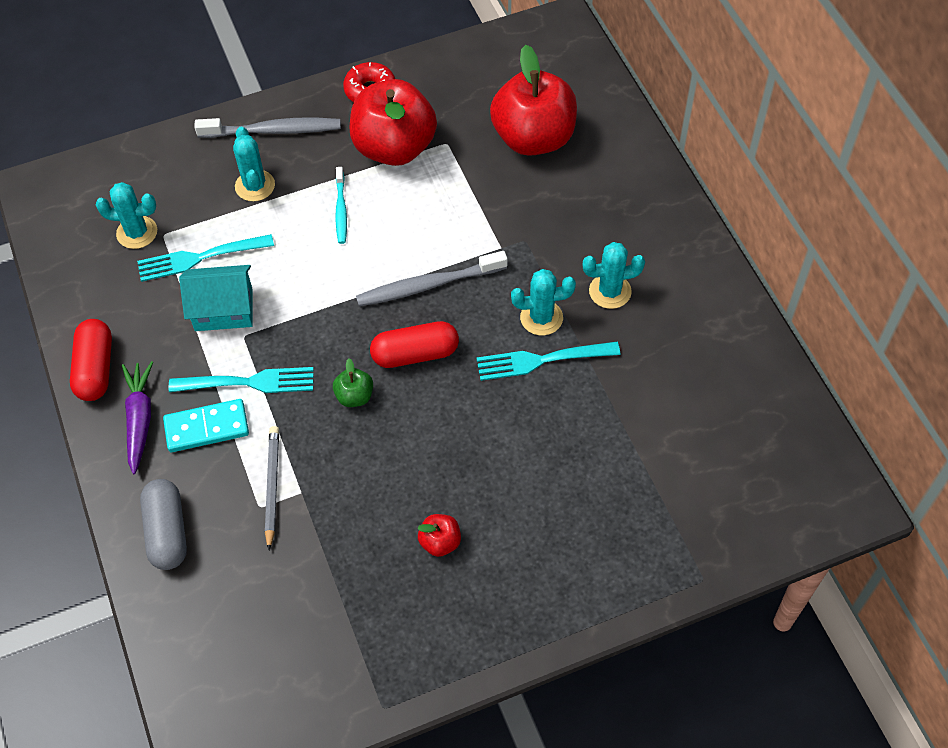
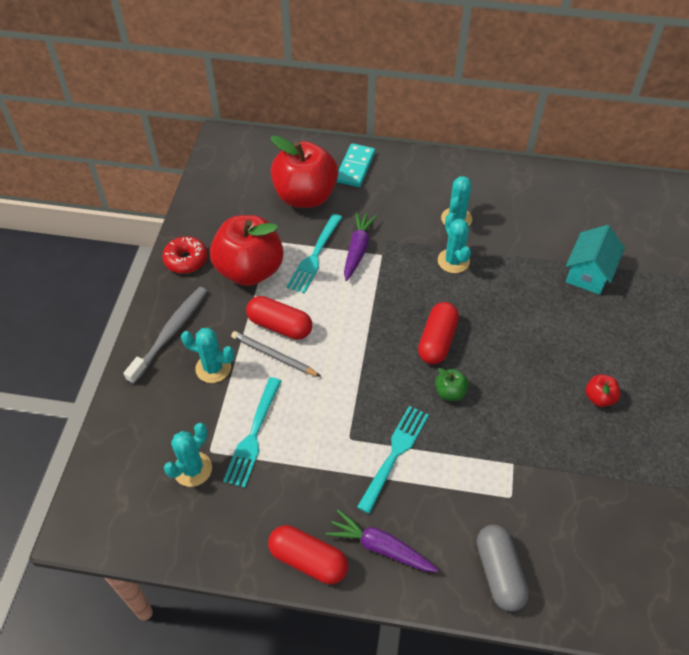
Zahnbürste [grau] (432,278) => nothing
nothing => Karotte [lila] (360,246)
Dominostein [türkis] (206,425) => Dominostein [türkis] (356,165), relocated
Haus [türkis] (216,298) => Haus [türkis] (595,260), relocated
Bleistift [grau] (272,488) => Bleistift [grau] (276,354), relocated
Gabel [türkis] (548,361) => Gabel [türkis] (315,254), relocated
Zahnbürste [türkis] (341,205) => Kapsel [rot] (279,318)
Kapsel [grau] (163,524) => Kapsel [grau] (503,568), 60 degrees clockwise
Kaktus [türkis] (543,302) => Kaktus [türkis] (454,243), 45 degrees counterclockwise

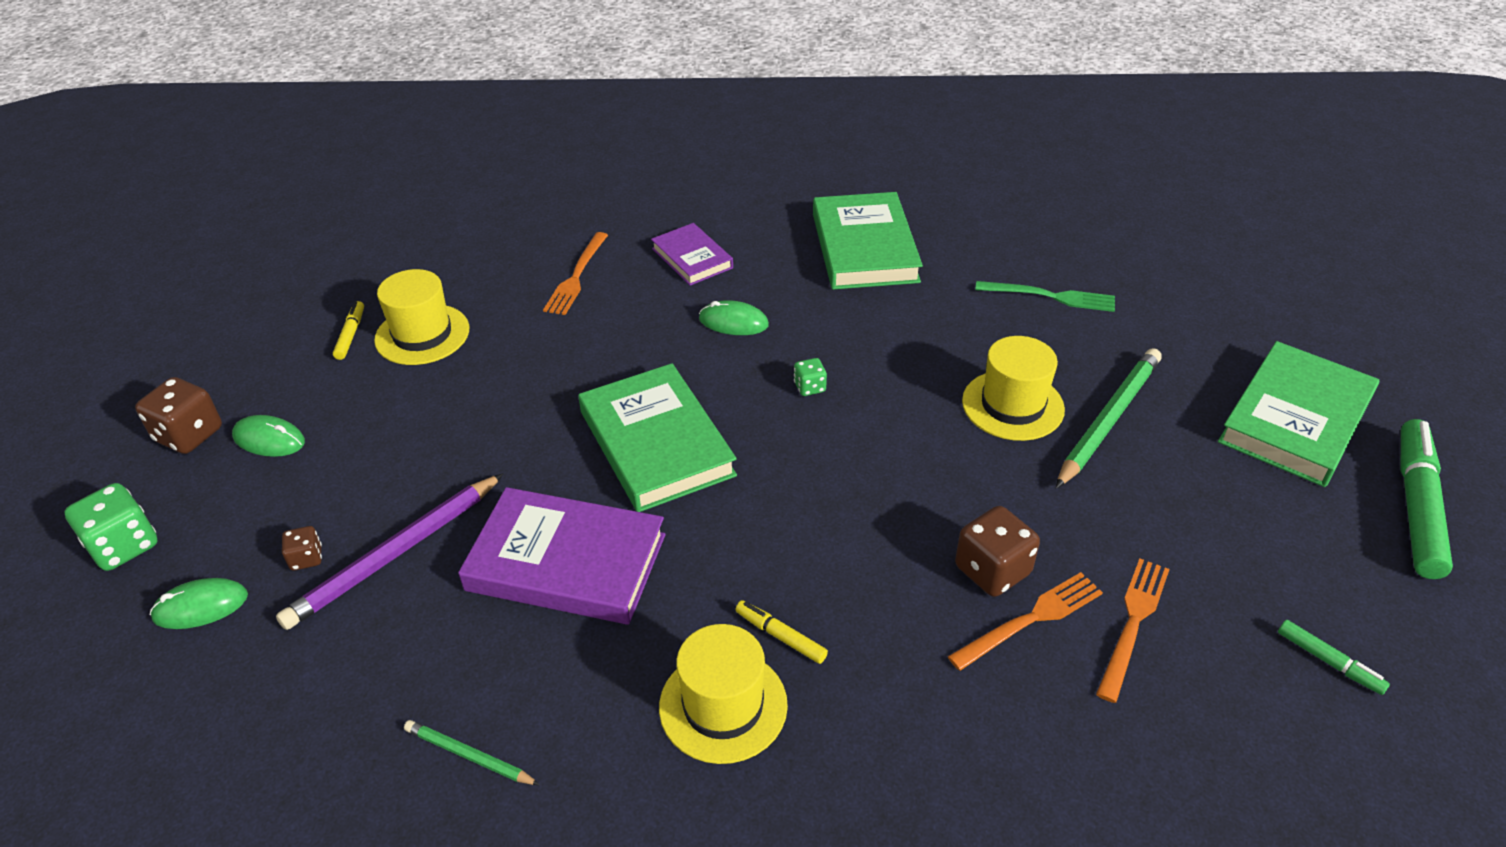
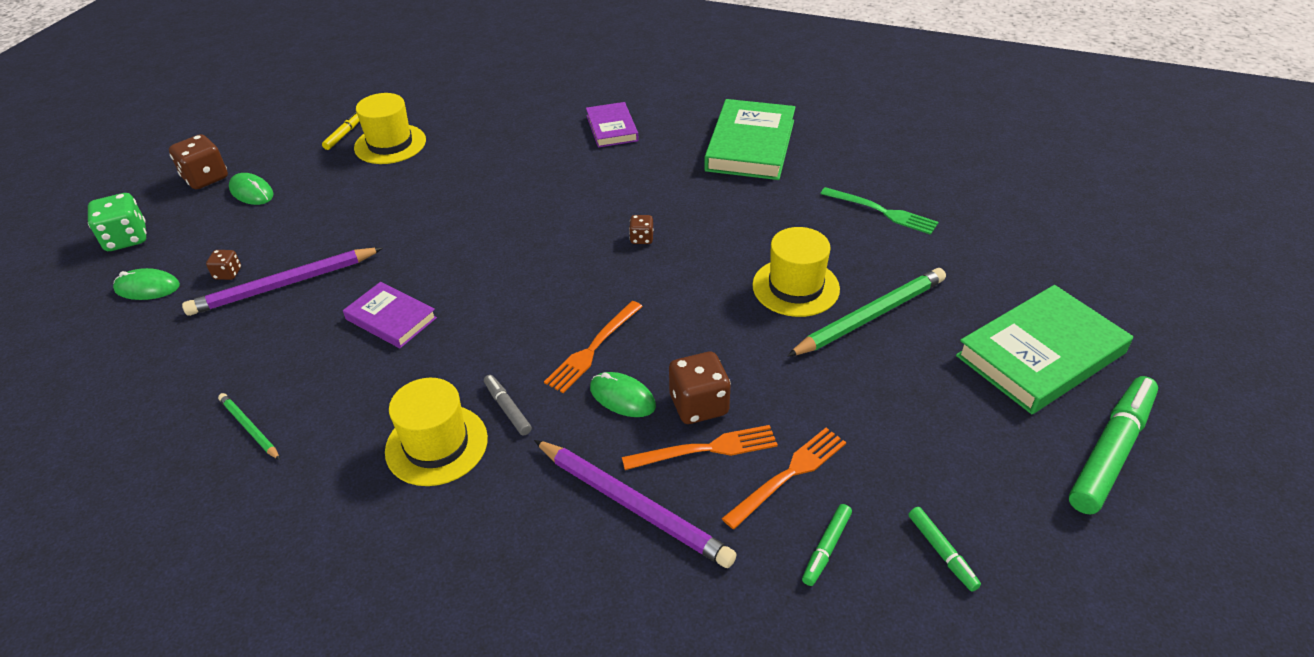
Buch [grün] (657,437) => nothing
nothing => Bleistift [lila] (635,504)
nothing => Filzstift [grün] (827,545)
Gabel [orange] (575,273) => Gabel [orange] (593,347), relocated
Computermaus [grün] (734,317) => Computermaus [grün] (623,394), relocated
Filzstift [gelb] (781,632) => Filzstift [grau] (508,405)
Spielwürfel [grün] (810,377) => Spielwürfel [braun] (641,229)
Buch [lila] (562,555) => Buch [lila] (390,315), x0.58

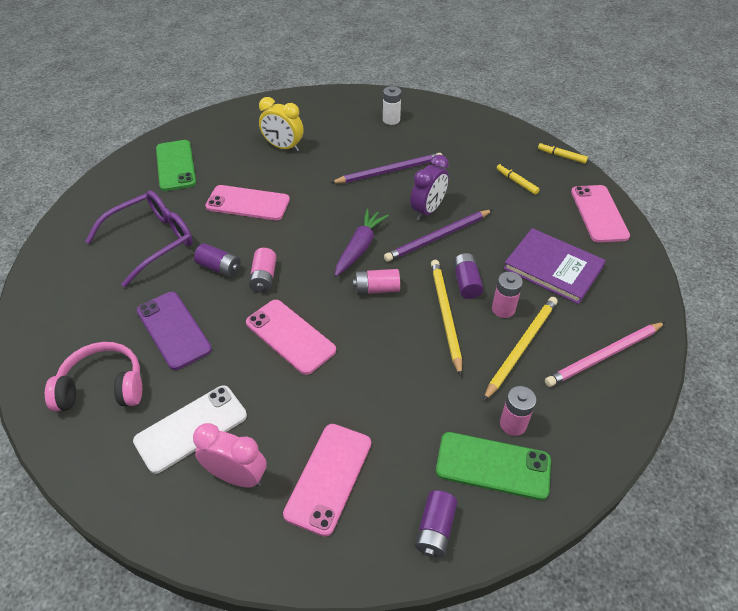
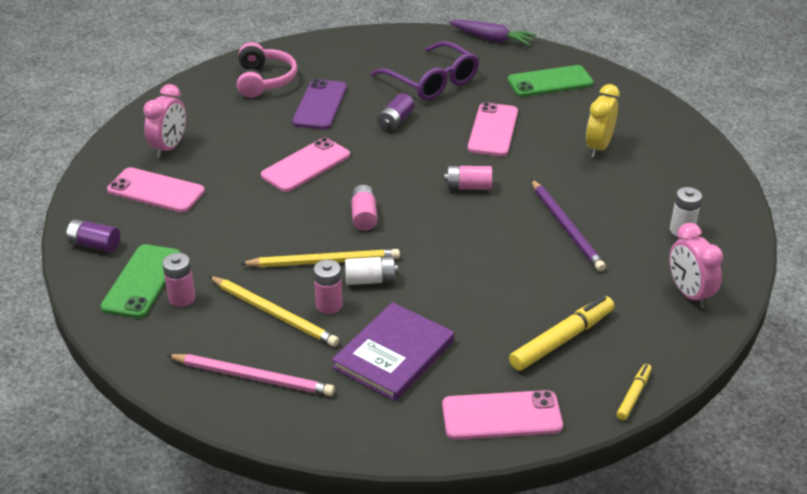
Handy [weiß] (190,429) => nothing
Bleistift [lila] (438,236) => nothing
Wecker [lila] (429,188) => nothing
nothing => Wecker [rosa] (696,265)
Batterie [rosa] (262,270) => Batterie [rosa] (468,178), relocated
Karotte [lila] (362,242) => Karotte [lila] (492,33), relocated
Batterie [lila] (468,276) => Batterie [weiß] (371,270)
Handy [lila] (174,331) => Handy [lila] (319,104), 45 degrees counterclockwise
Bleistift [rosa] (605,354) => Bleistift [rosa] (251,375), 135 degrees clockwise
Filzstift [gelb] (518,179) => Filzstift [gelb] (561,333), x1.84

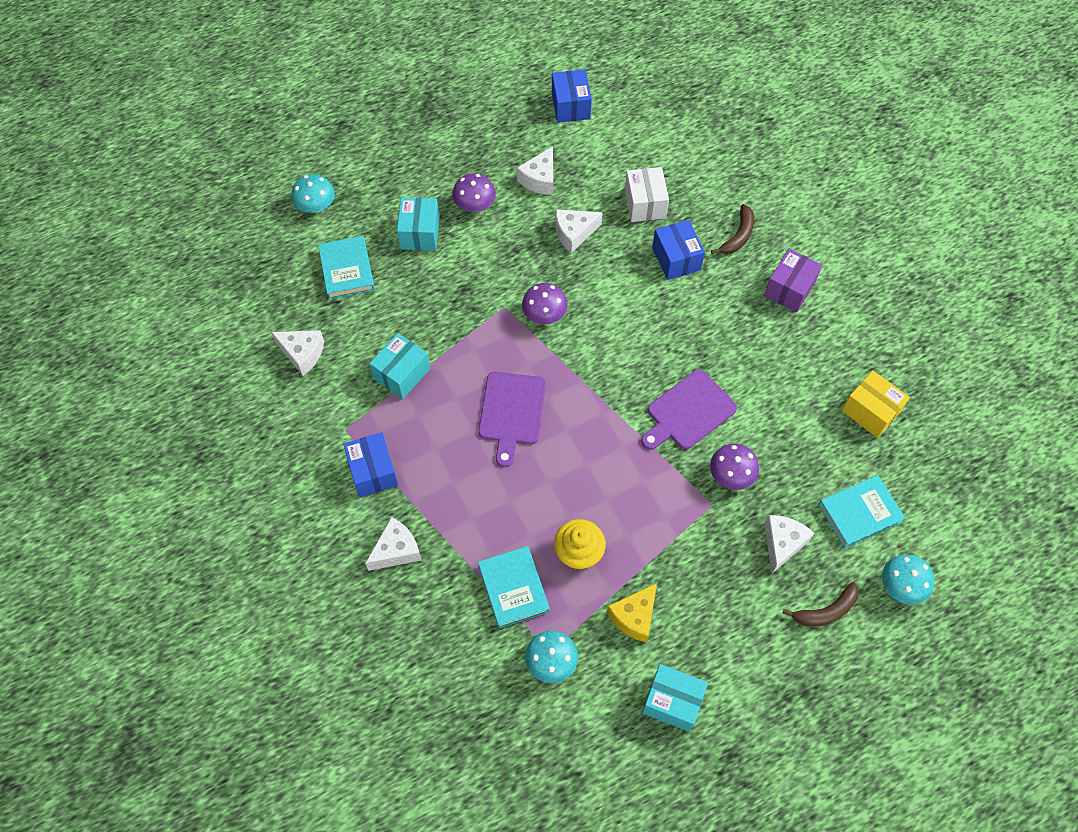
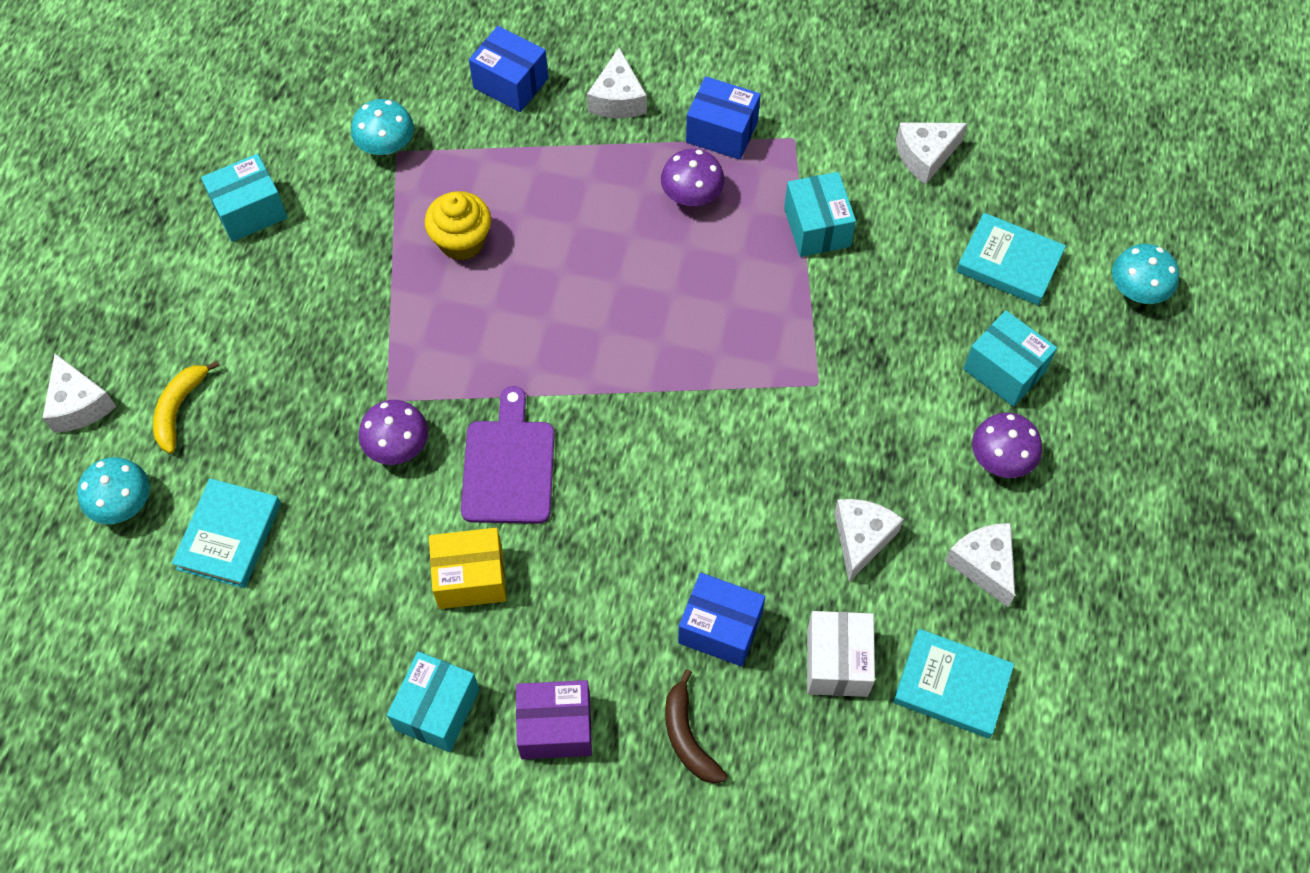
Schneidebrett [lila] (512,419) => nothing
Käse [gelb] (632,612) => nothing
nothing => Schachtel [türkis] (433,701)
Buch [türkis] (514,587) => Buch [türkis] (953,683), relocated
Pilz [lila] (544,303) => Pilz [lila] (693,177), relocated
Schachtel [blau] (572,96) => Schachtel [blau] (508,69), relocated
Käse [weiß] (789,544) => Käse [weiß] (79,393), relocated
Schachtel [gelb] (876,404) => Schachtel [gelb] (467,568), relocated
Banane [braun] (820,604) => Banane [gelb] (186,407)
Schachtel [weiß] (647,194) => Schachtel [weiß] (841,654), 60 degrees clockwise
Schachtel [lila] (793,280) => Schachtel [lila] (554,719), 75 degrees counterclockwise

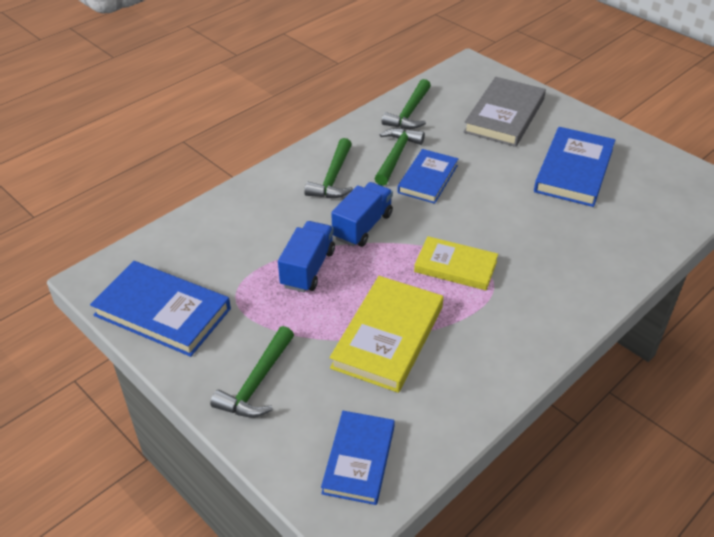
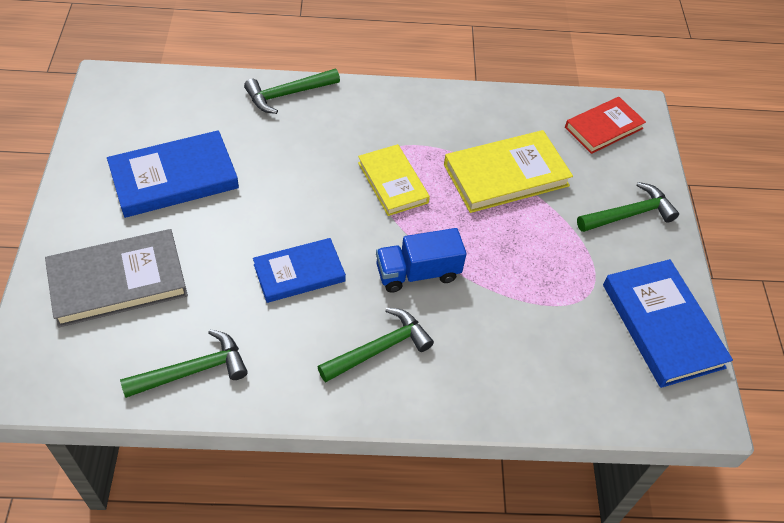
Lastwagen [blau] (306,256) => nothing
Hammer [grün] (399,157) => Hammer [grün] (292,91), relocated
Buch [blau] (358,458) => Buch [rot] (605,125)

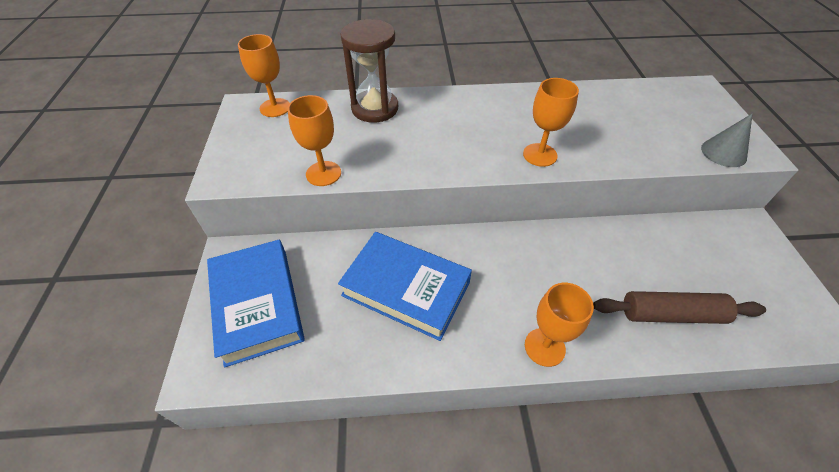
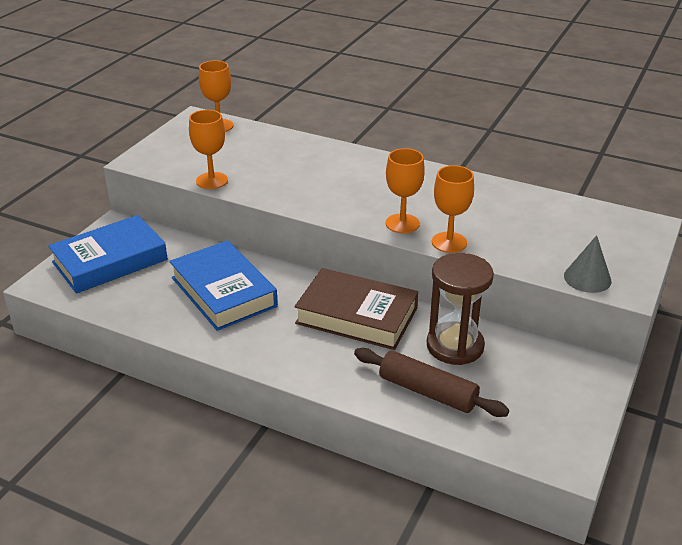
nothing => Buch [braun] (356,309)
Sanduhr [braun] (369,71) => Sanduhr [braun] (460,309), relocated
Kelch [orange] (559,325) => Kelch [orange] (453,209), relocated
Buch [blau] (256,304) => Buch [blau] (108,254), 45 degrees clockwise

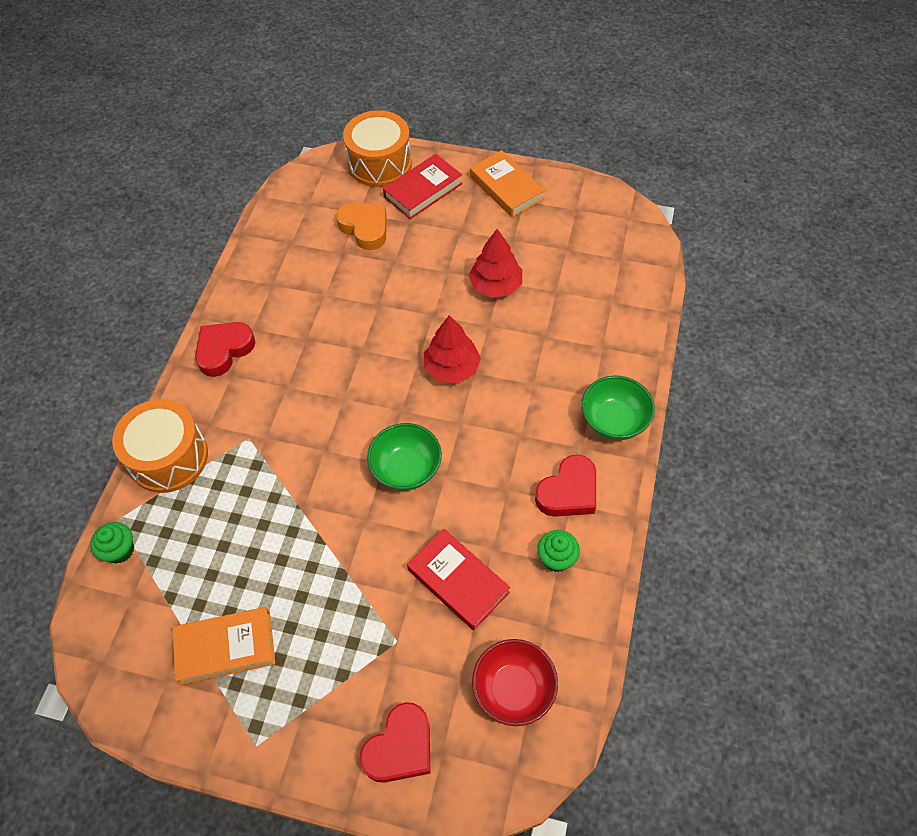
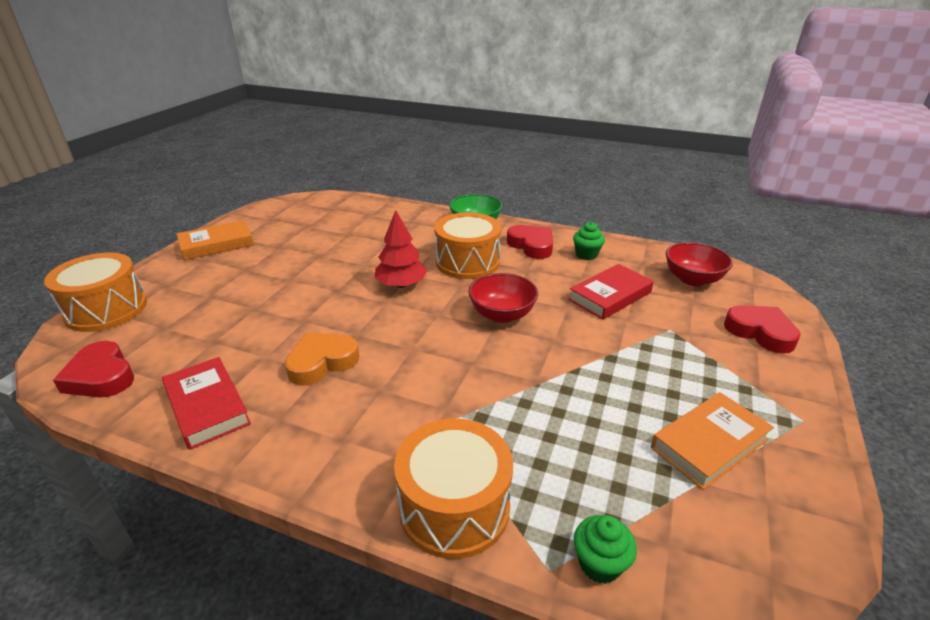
Baum [rot] (495,263) => nothing
nothing => Trommel [orange] (467,245)
Herz [rot] (225,349) => Herz [rot] (93,369), relocated
Herz [orange] (361,226) => Herz [orange] (322,359), relocated
Buch [rot] (423,186) => Buch [rot] (206,403), relocated
Schüssel [grün] (404,457) => Schüssel [rot] (503,298)
Buch [orange] (224,646) => Buch [orange] (712,441), 60 degrees clockwise

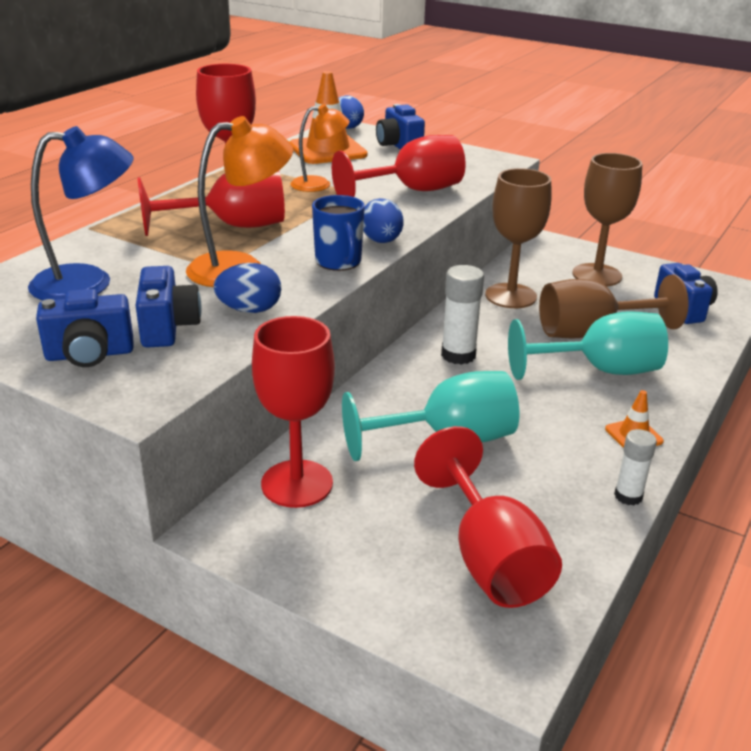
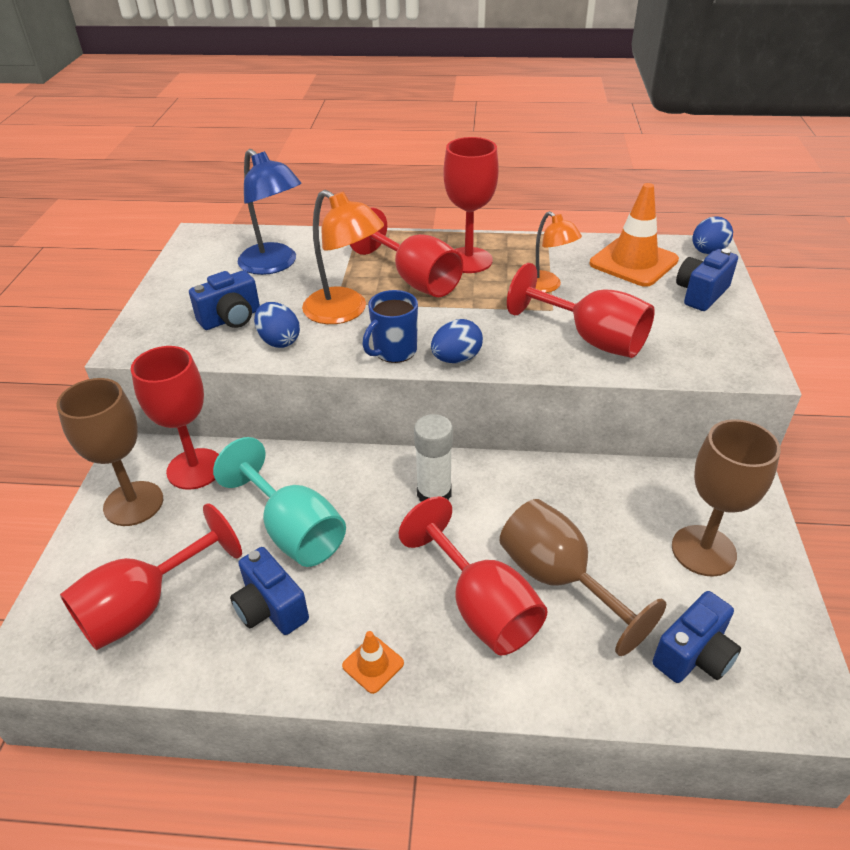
Klebestift [weiß] (635,467) => nothing
Kamera [blau] (85,328) => Kamera [blau] (269,591), relocated
Kelch [braun] (518,238) => Kelch [braun] (109,452), relocated
Kelch [türkis] (588,345) => Kelch [rot] (473,575)

